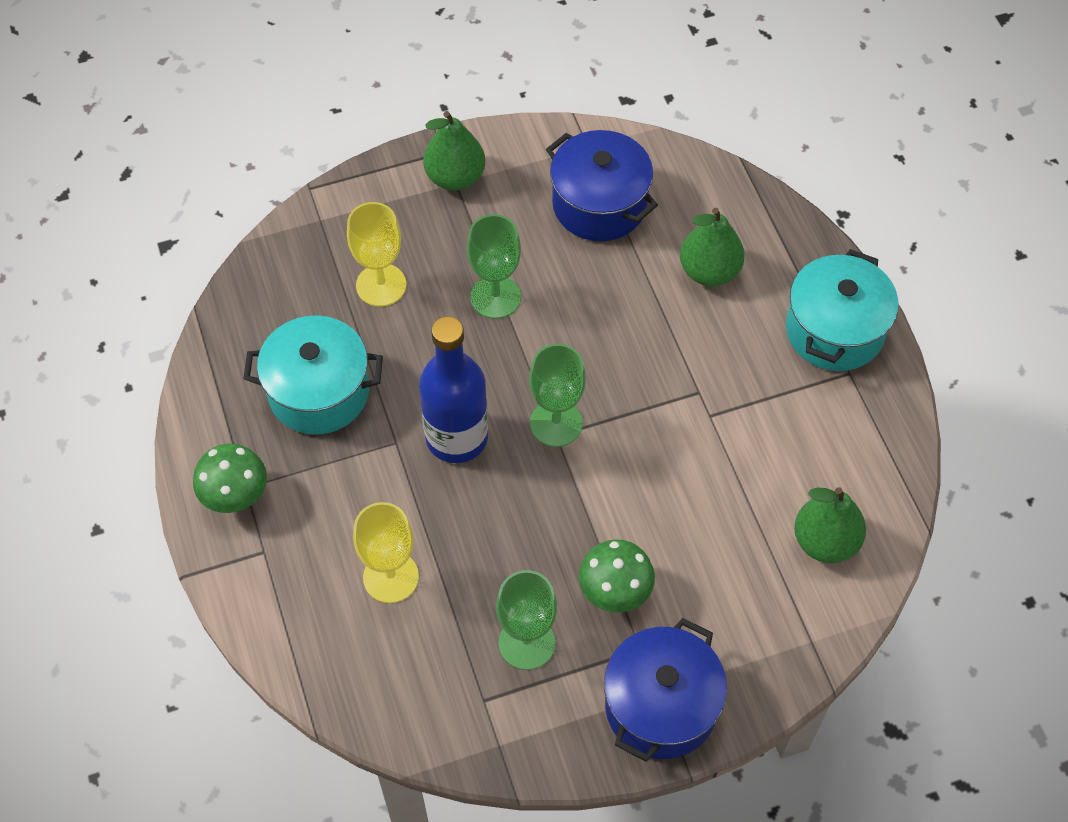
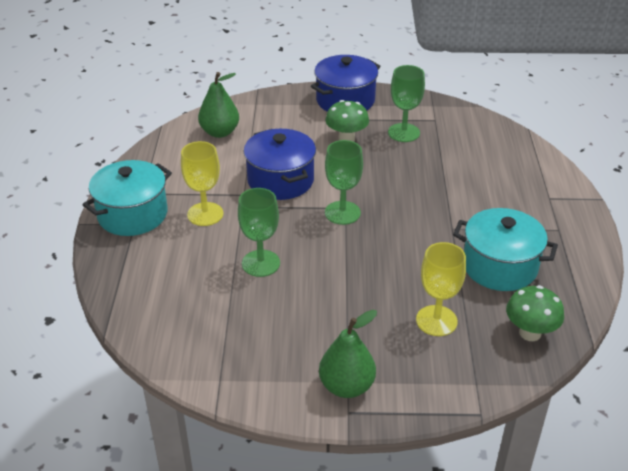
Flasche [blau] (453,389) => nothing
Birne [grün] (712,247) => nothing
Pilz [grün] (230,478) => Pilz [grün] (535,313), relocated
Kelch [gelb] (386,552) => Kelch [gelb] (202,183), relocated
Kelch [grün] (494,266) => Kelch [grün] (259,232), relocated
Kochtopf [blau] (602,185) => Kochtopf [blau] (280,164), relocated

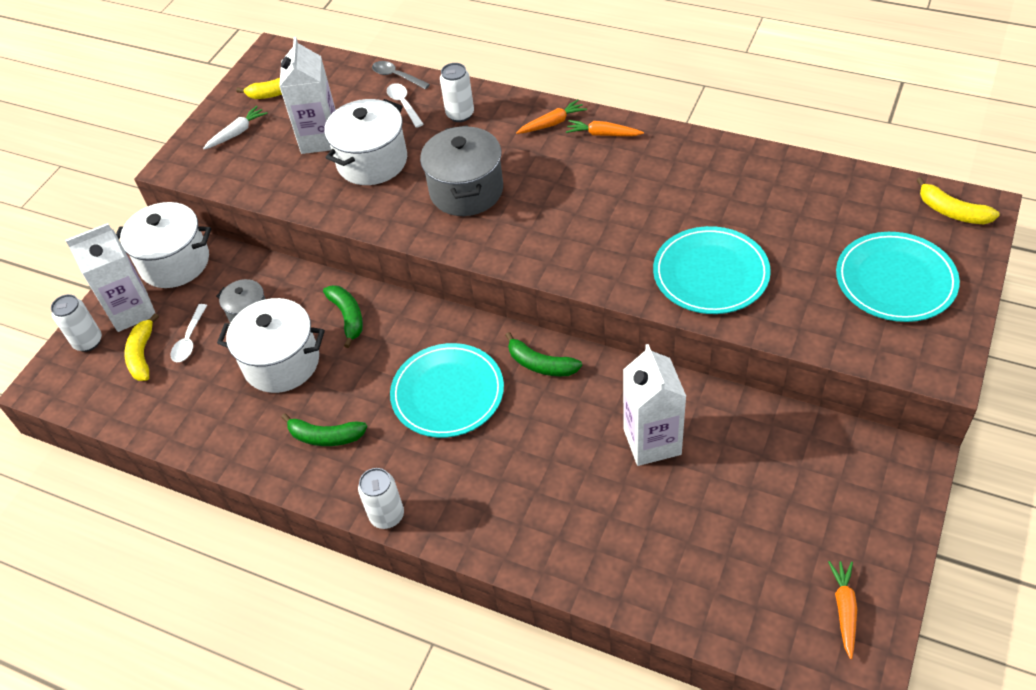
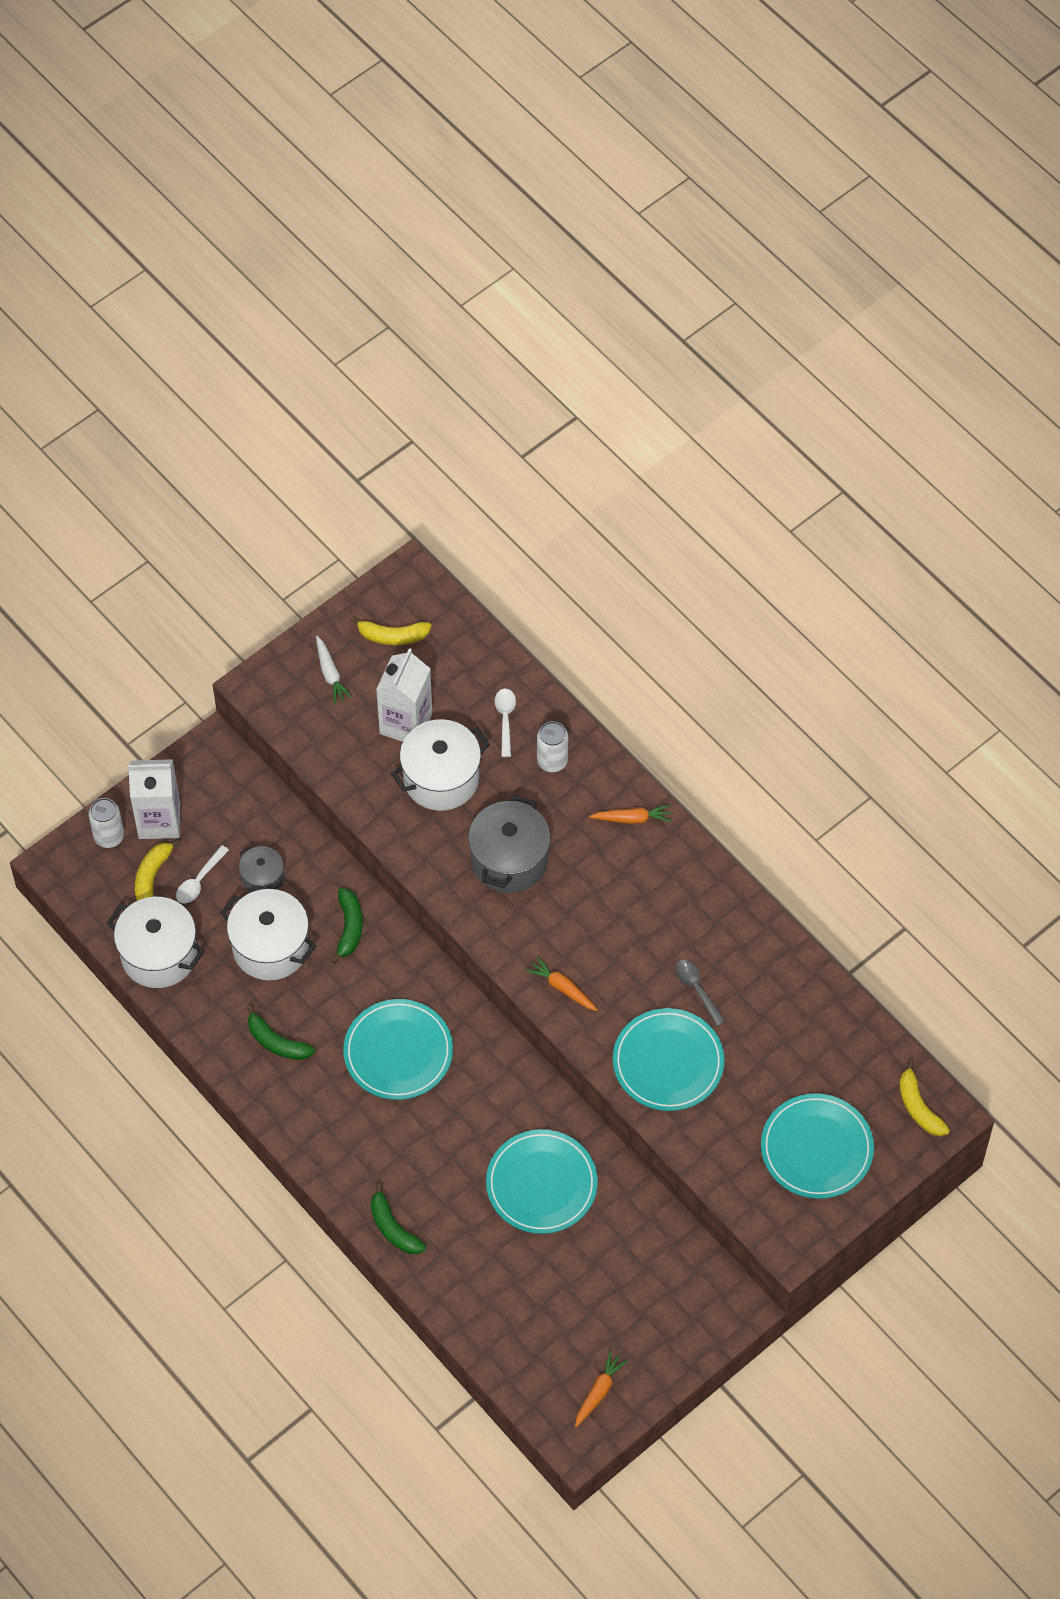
Dose [weiß] (381,498) => nothing
Kochtopf [weiß] (163,245) => Kochtopf [weiß] (156,942), relocated
Löffel [grau] (401,75) => Löffel [grau] (700,993), relocated
Banane [grün] (543,354) => Banane [grün] (398,1218), relocated
Karotte [orange] (605,128) => Karotte [orange] (562,983), relocated
Getränkekarton [weiß] (655,405) => Teller [türkis] (542,1181)
Karotte [weiß] (235,127) => Karotte [weiß] (334,670), 90 degrees clockwise

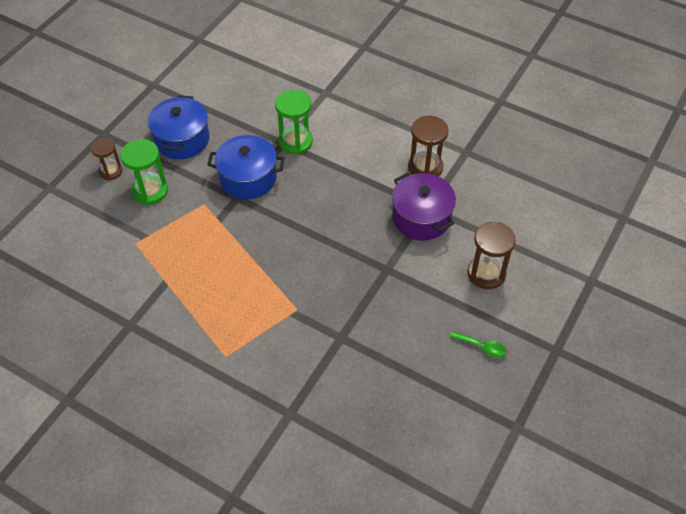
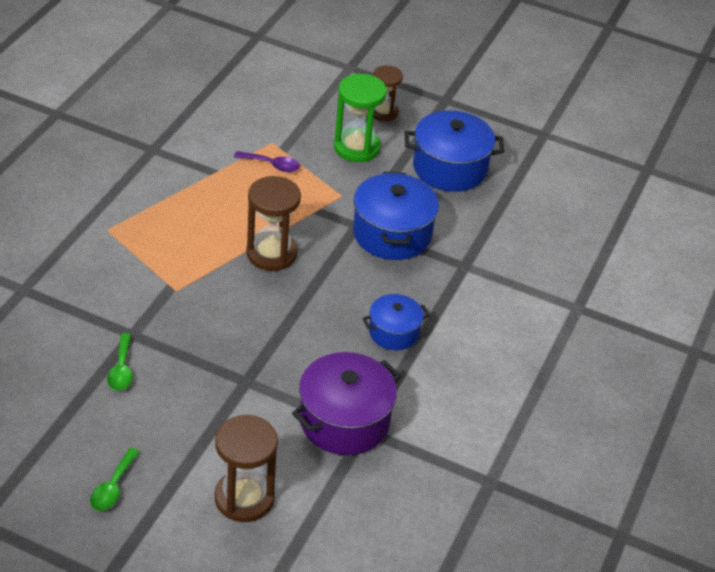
Sanduhr [grün] (294,122) => nothing
nothing => Löffel [grün] (119,362)
nothing => Löffel [lila] (267,161)
nothing => Kochtopf [blau] (396,322)
Sanduhr [braun] (428,146) => Sanduhr [braun] (273,223), relocated

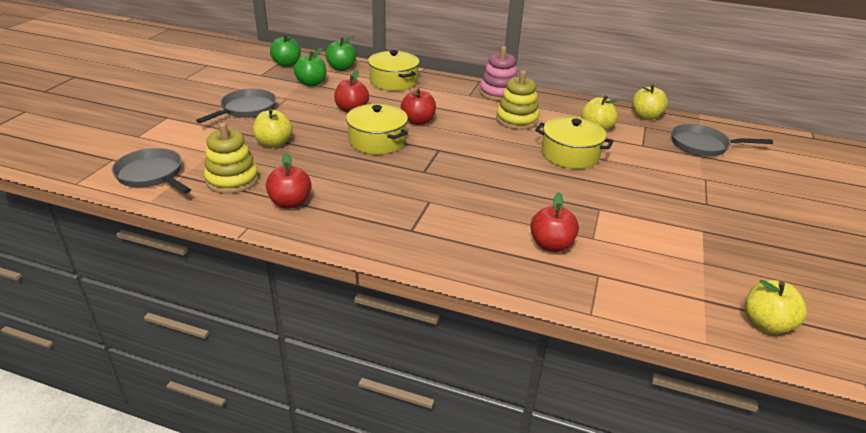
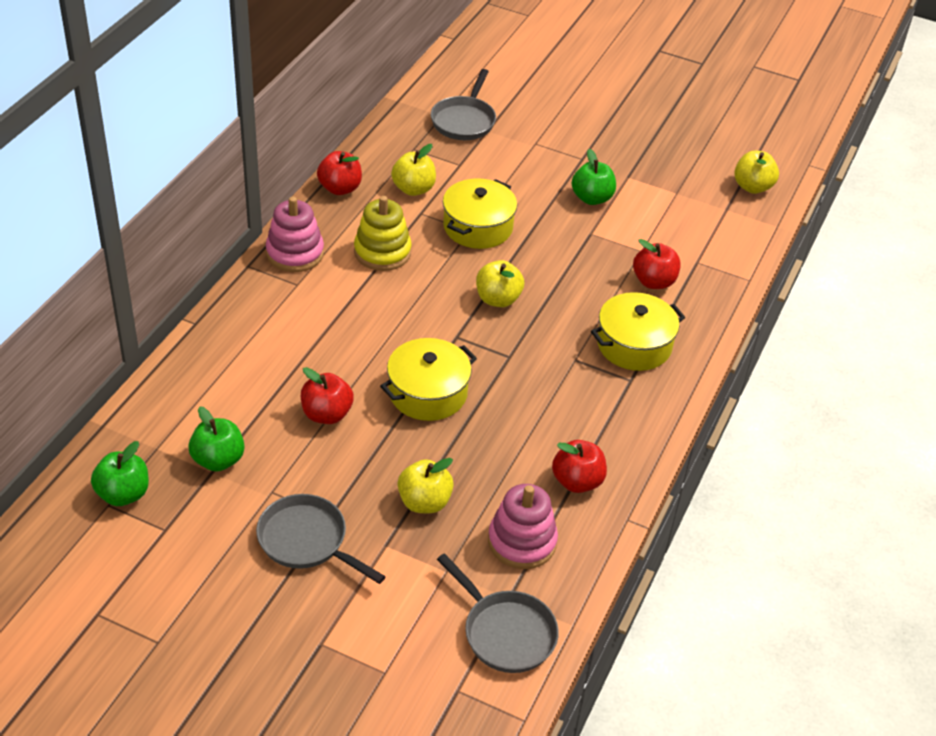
Apfel [grün] (340,53) => Apfel [grün] (594,177), relocated
Kochtopf [gelb] (394,70) => Kochtopf [gelb] (638,331), relocated
Apfel [rot] (418,106) => Apfel [rot] (339,173), relocated
Apfel [gelb] (650,102) => Apfel [gelb] (500,283), relocated
Stapelspielzeug [gelb] (231,158) => Stapelspielzeug [rosa] (523,526)
Pfanne [grau] (151,171) => Pfanne [grau] (498,613), 90 degrees counterclockwise

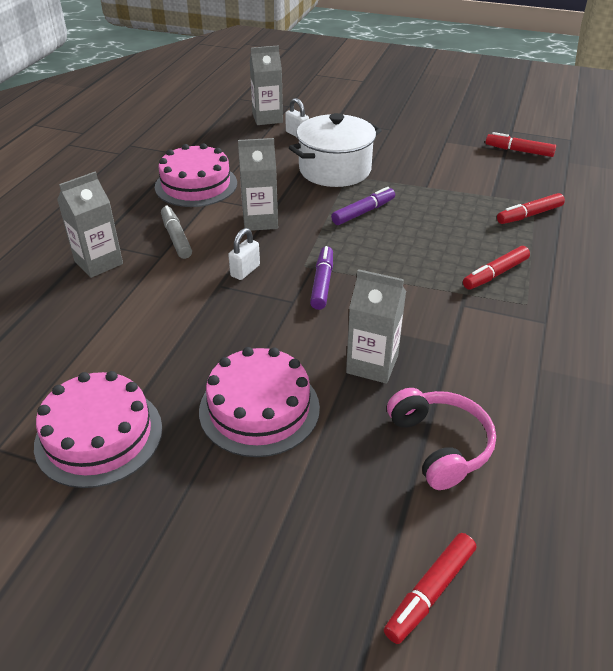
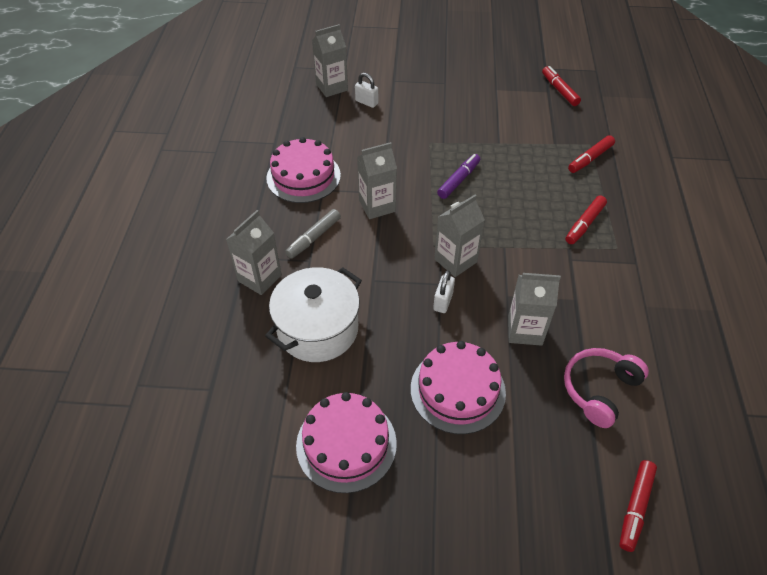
Vorhängeschloss [weiß] (244,254) => Vorhängeschloss [weiß] (444,291), relocated
Kochtopf [weiß] (335,150) => Kochtopf [weiß] (313,314), relocated
Filzstift [lila] (321,278) => Getränkekarton [grau] (459,236)
Filzstift [grau] (176,232) => Filzstift [grau] (313,234), 105 degrees counterclockwise
Kopfhörer [rosa] (441,439) => Kopfhörer [rosa] (606,388), 105 degrees counterclockwise
Filzstift [rot] (521,144) => Filzstift [rot] (561,86), 60 degrees clockwise

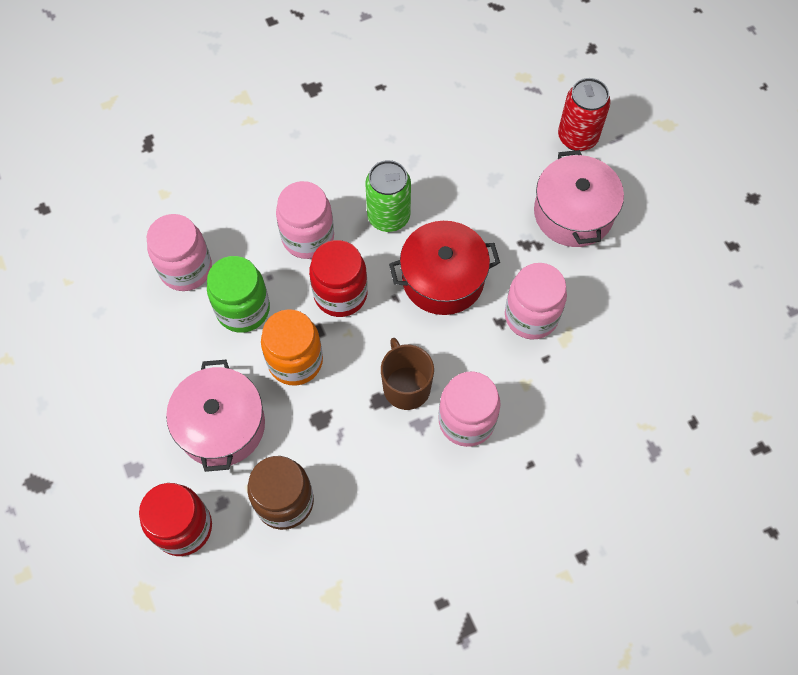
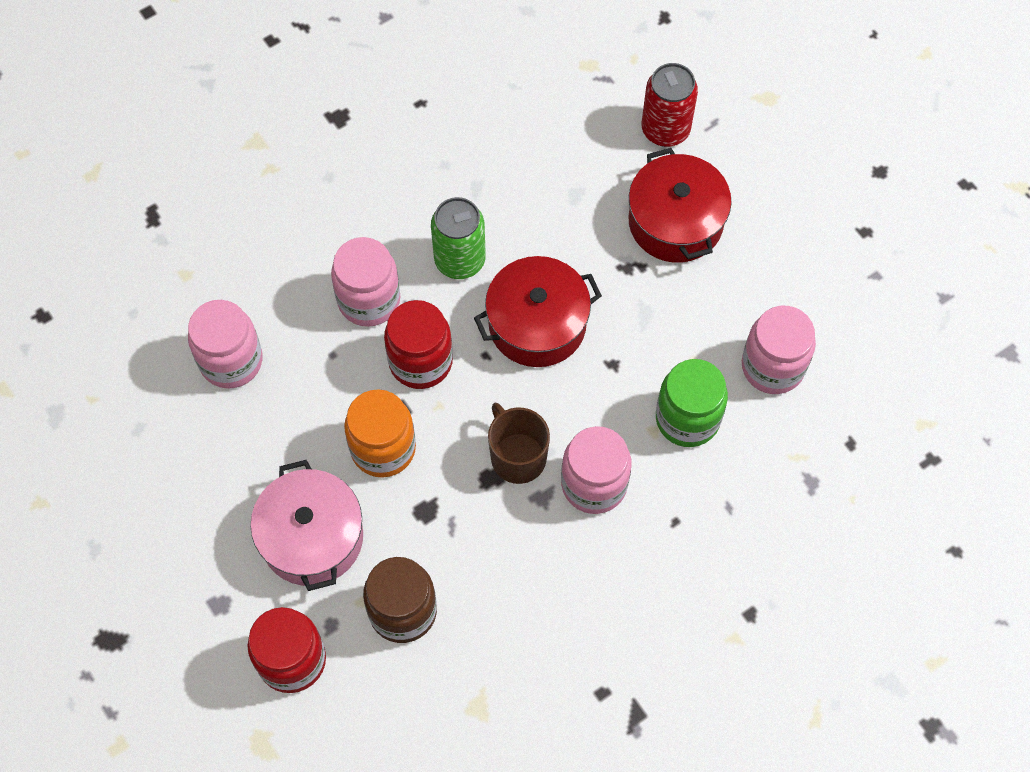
Einmachglas [grün] (238,294) => Einmachglas [grün] (692,403), relocated
Einmachglas [rosa] (536,301) => Einmachglas [rosa] (779,350), relocated
Kochtopf [rosa] (579,198) => Kochtopf [rot] (680,205)

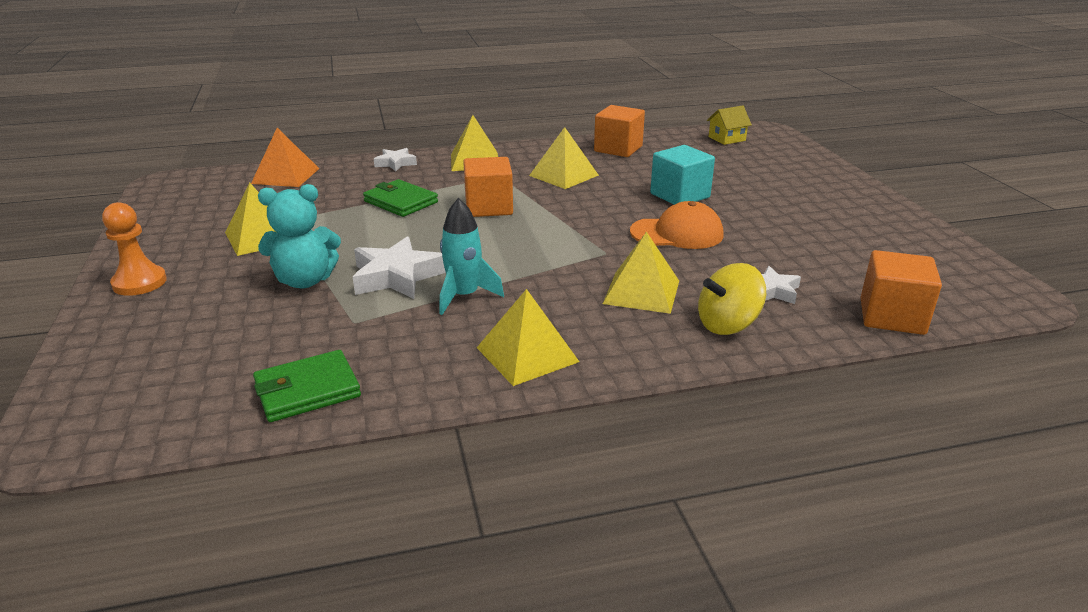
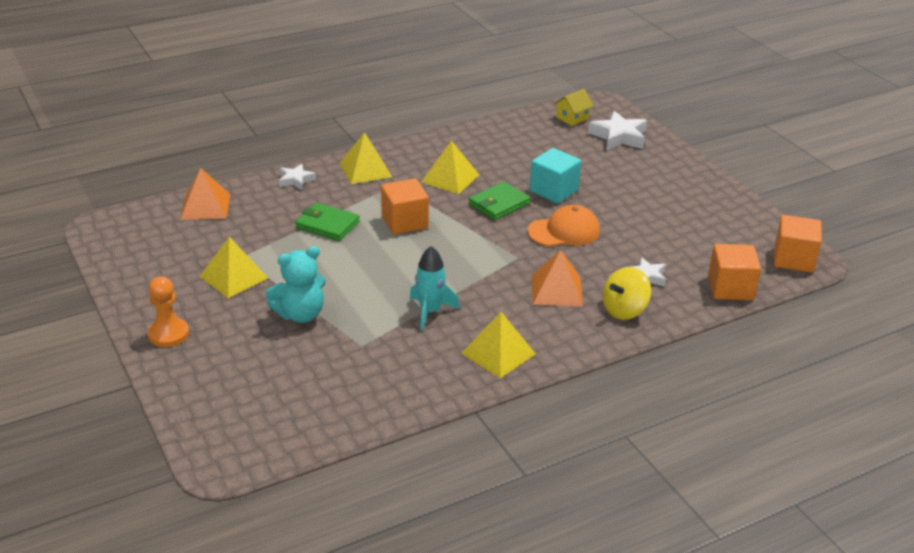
Geldbörse [grün] (307,386) => Geldbörse [grün] (500,201), relocated
Stern [weiß] (399,267) => Stern [weiß] (617,130), relocated
Kubus [orange] (619,131) => Kubus [orange] (798,244), relocated
Pyramide [gelb] (641,273) => Pyramide [orange] (557,278)

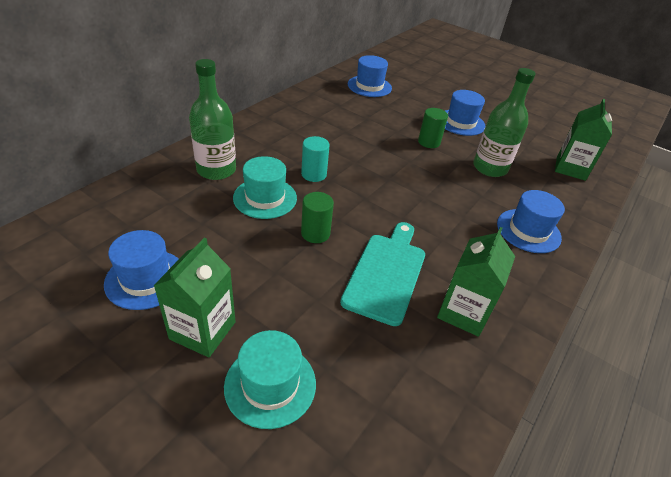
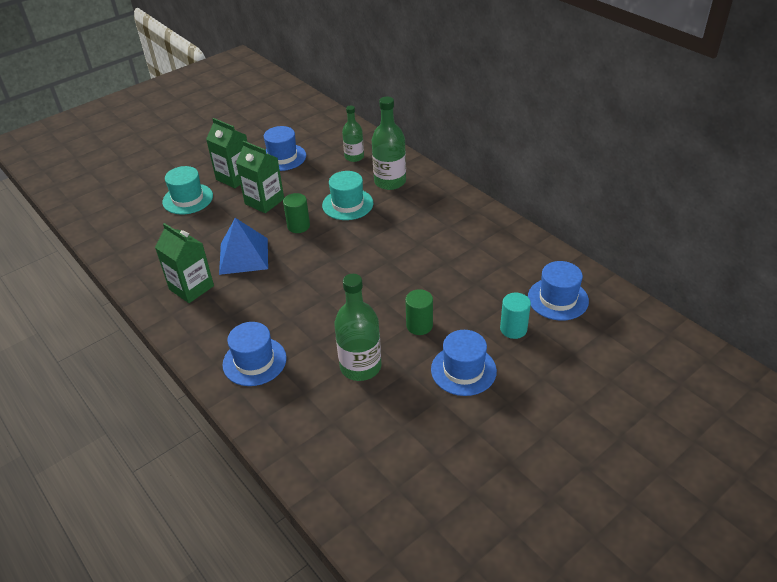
nothing => Flasche [grün] (353,134)
Vollzylinder [türkis] (315,159) => Vollzylinder [türkis] (515,316), relocated
Getränkekarton [grün] (583,140) => Getränkekarton [grün] (260,177), relocated
Schneidebrett [türkis] (382,274) => Pyramide [blau] (243,246)

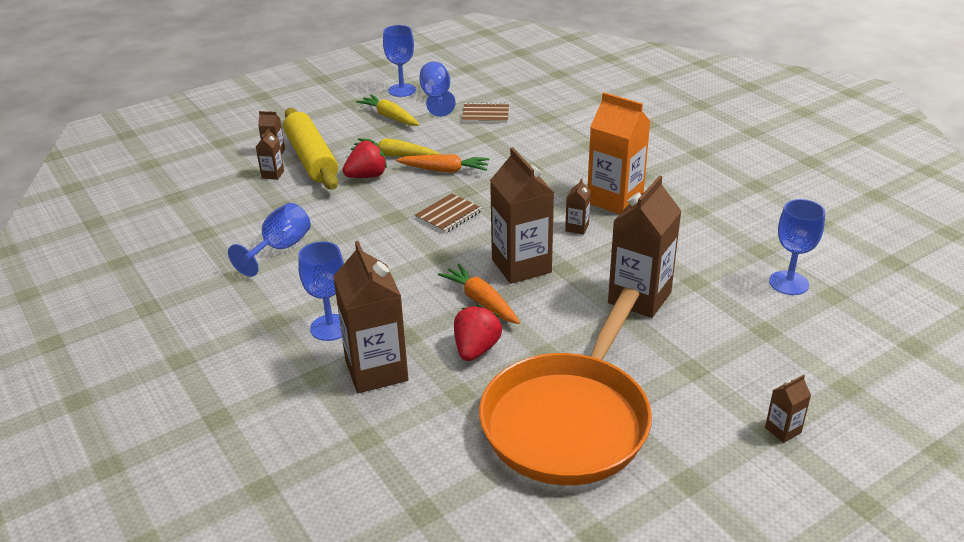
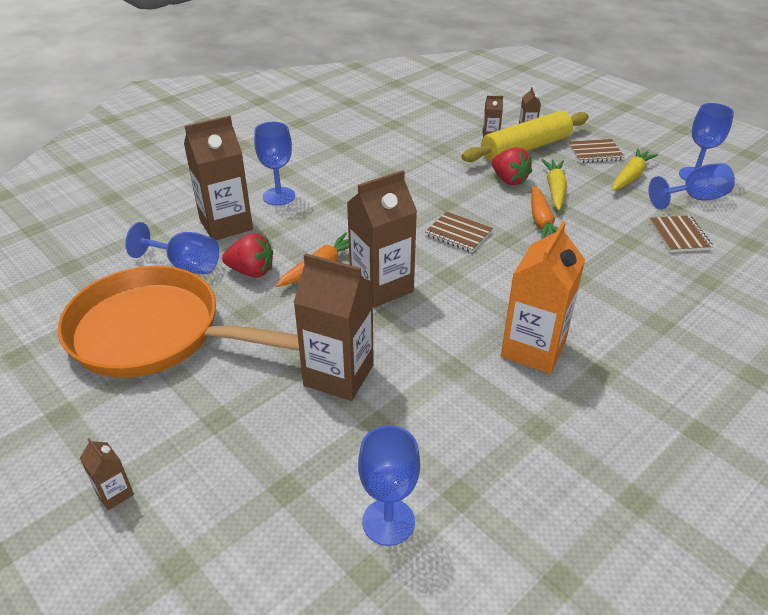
Getränkekarton [braun] (578,206) => nothing
nothing => Notizbuch [braun] (596,151)
Kelch [blau] (269,240) => Kelch [blau] (172,248), relocated

